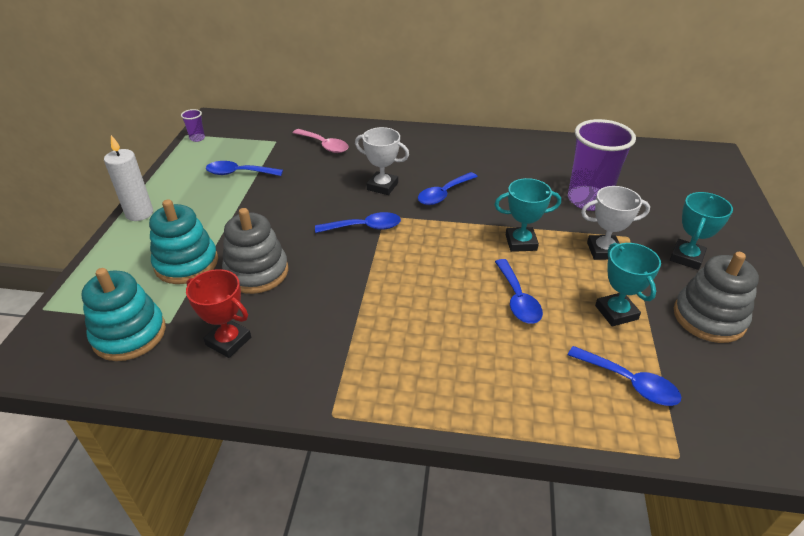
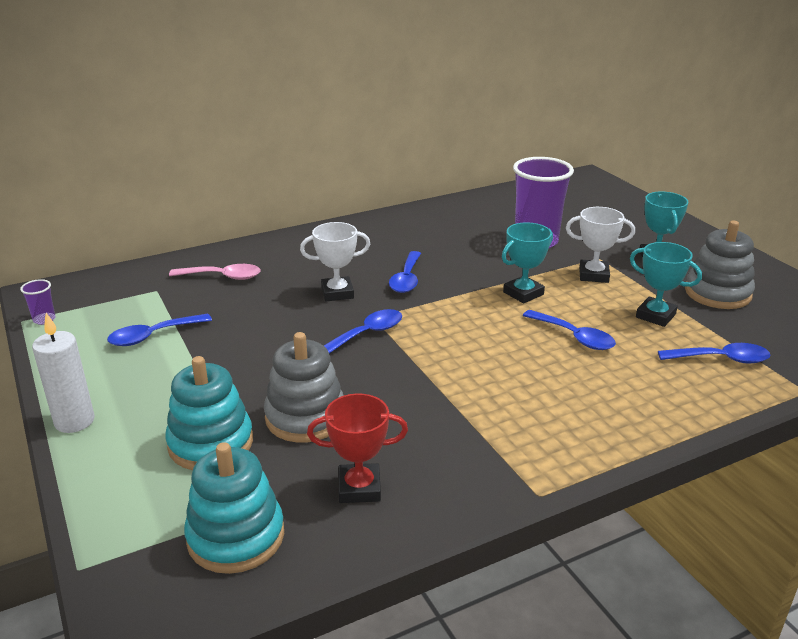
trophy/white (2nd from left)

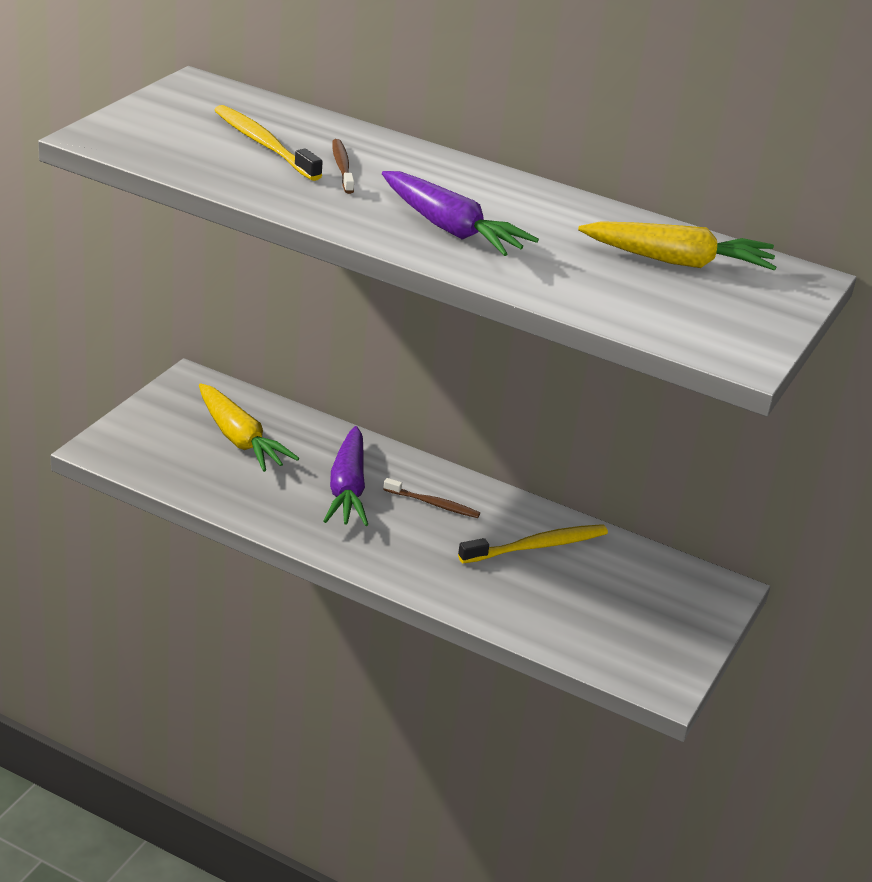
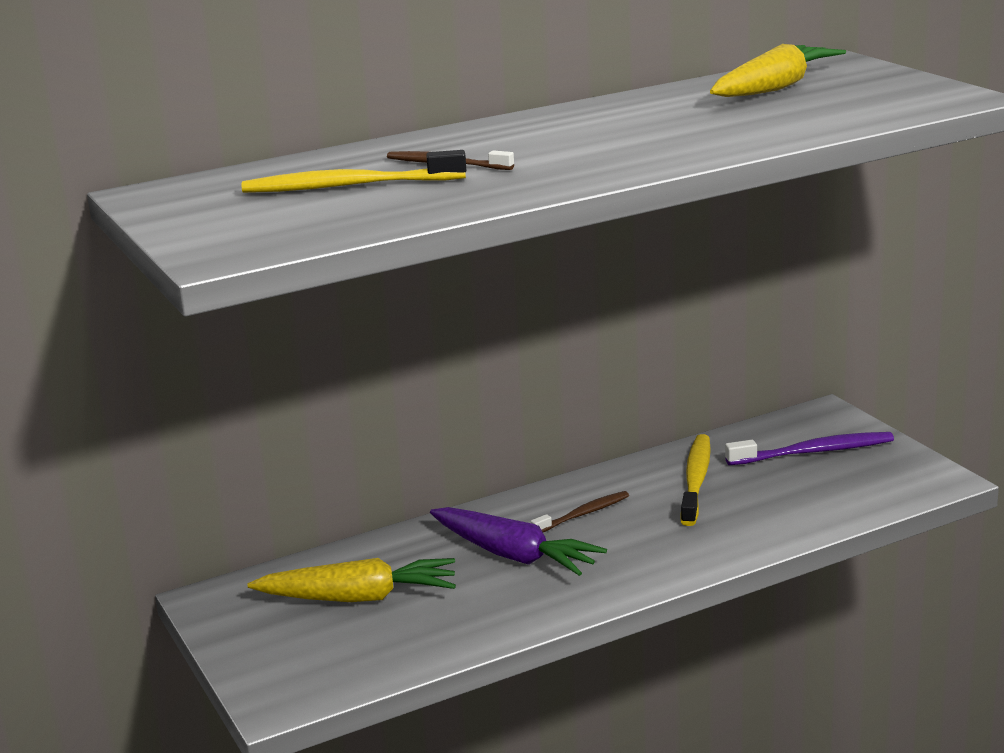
toothbrush/purple
carrot/purple (2nd from left in the first image)

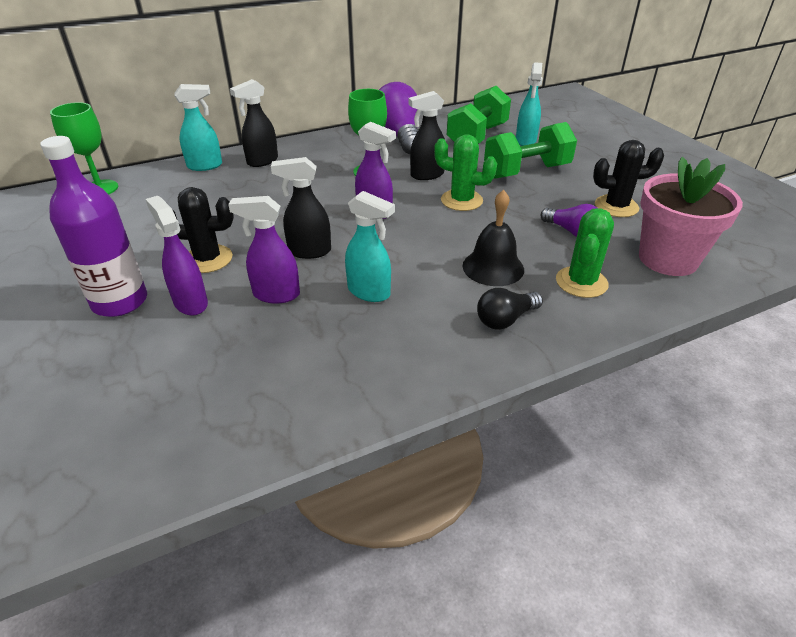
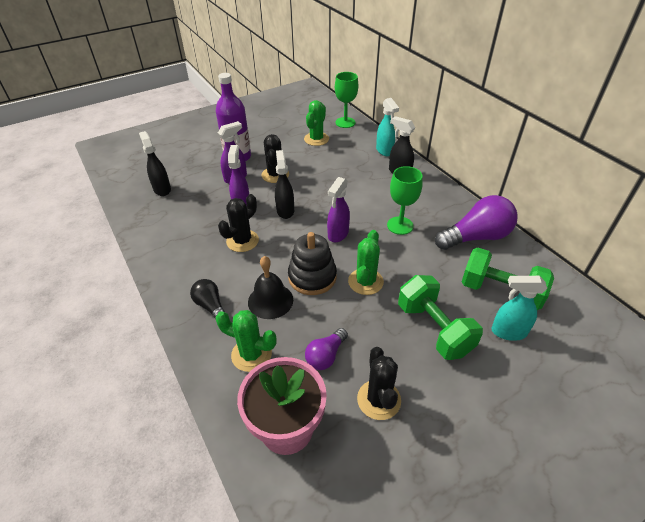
spray bottle/black (1st from left)
cactus/black (1st from left)
stacking toy/black
cactus/green (2nd from left)

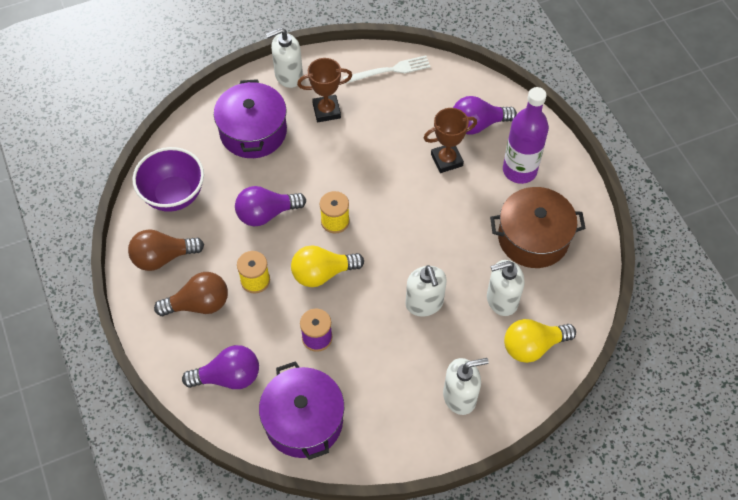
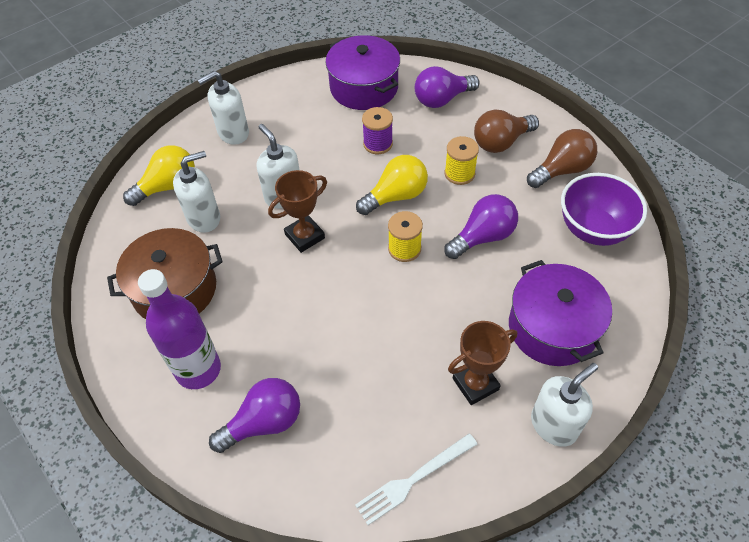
trophy/brown (1st from left)

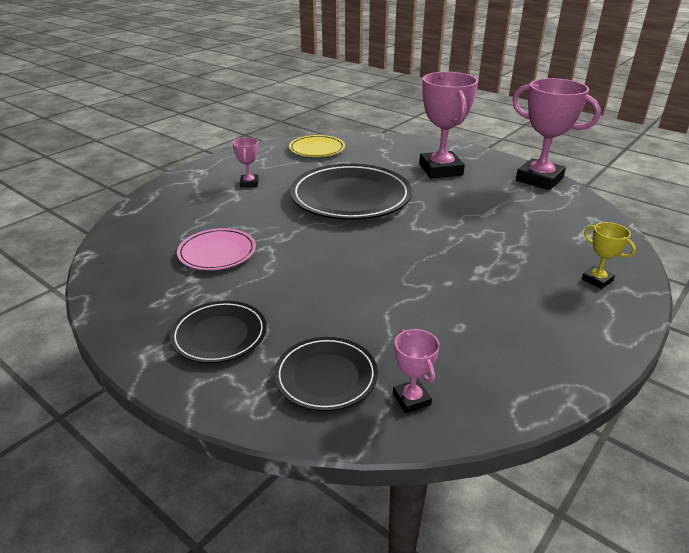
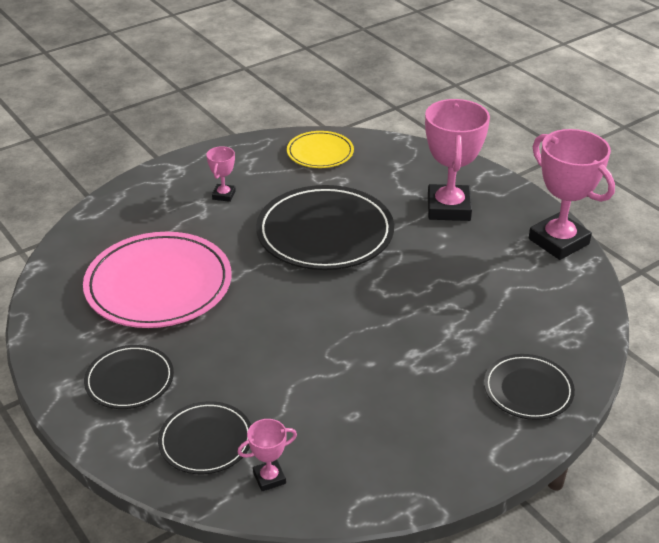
plate/pink
trophy/pink (2nd from left)
plate/black (4th from left)

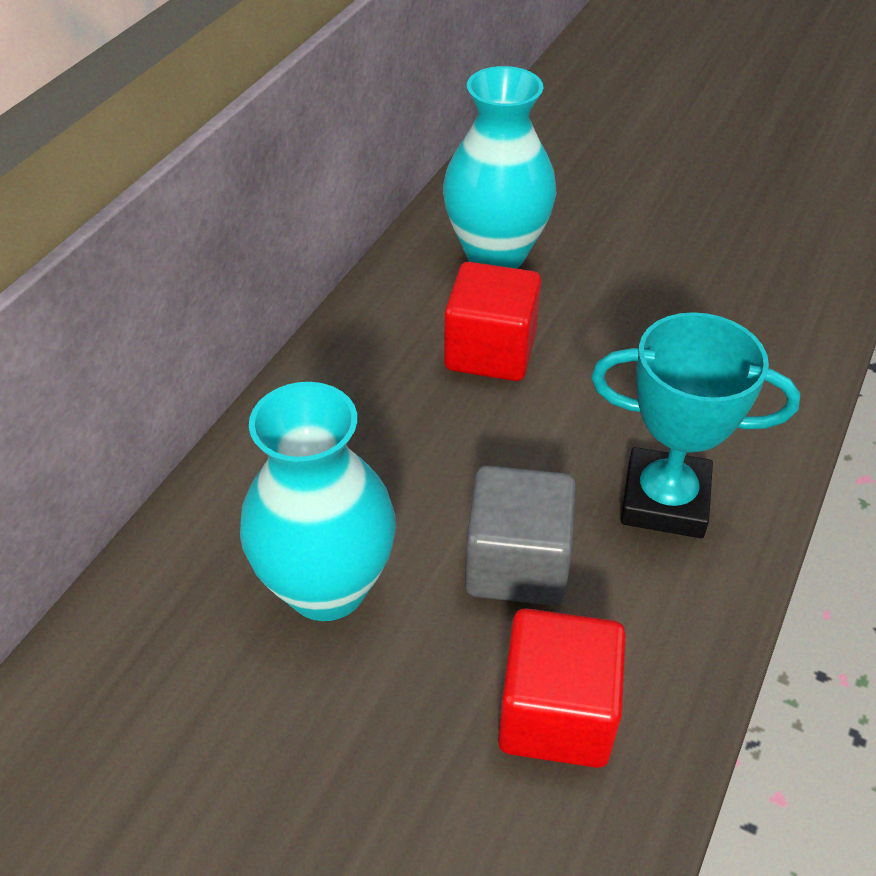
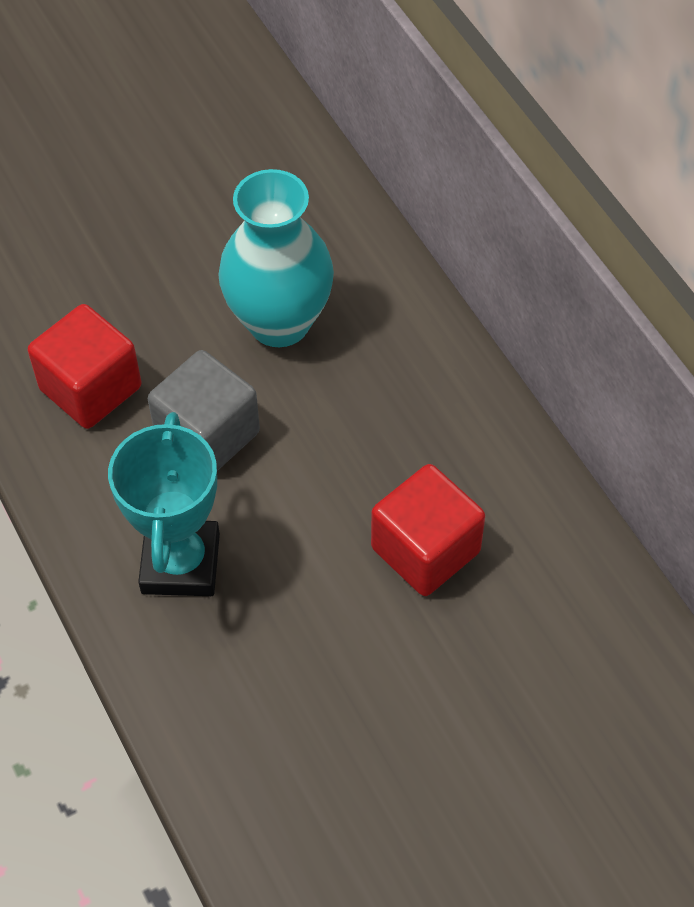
trophy/turquoise
vase/turquoise (2nd from left in the first image)

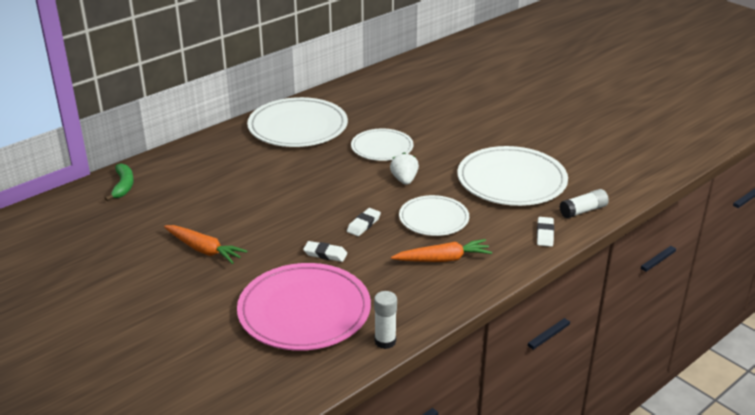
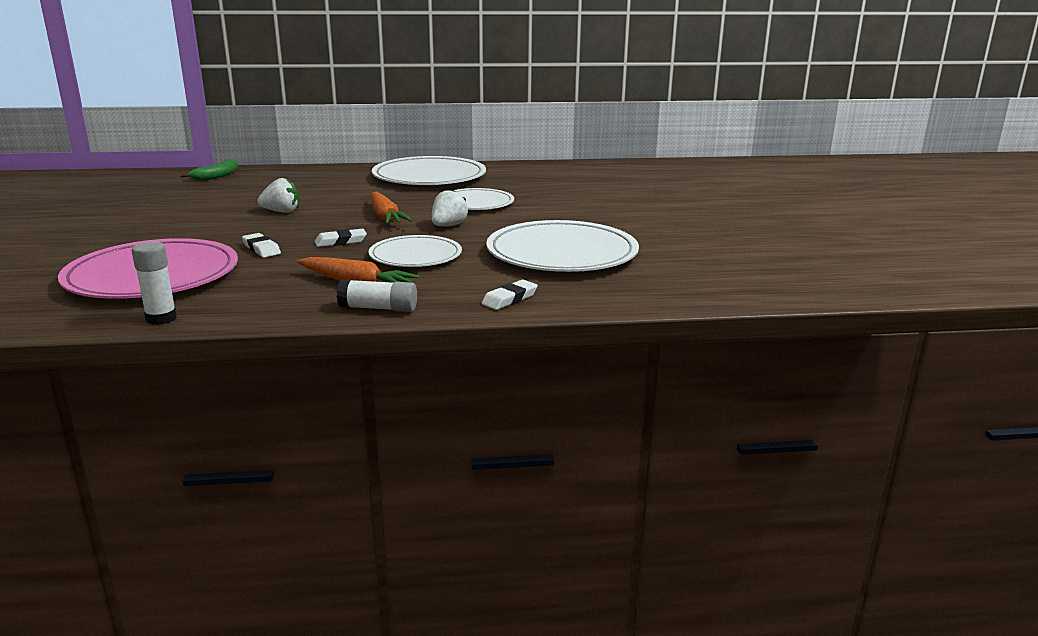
strawberry/white (1st from left)
glue stick/white (2nd from left)
carrot/orange (2nd from left)

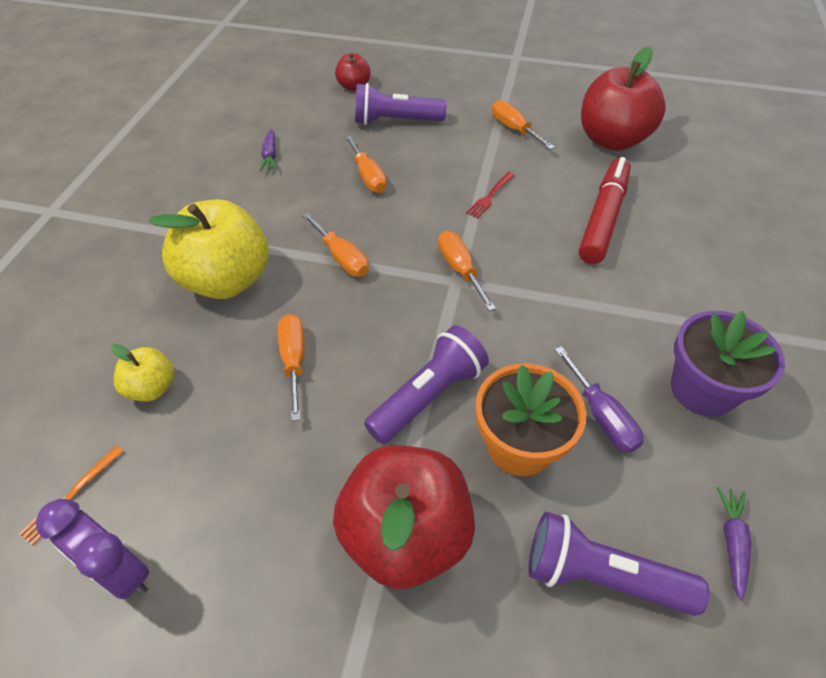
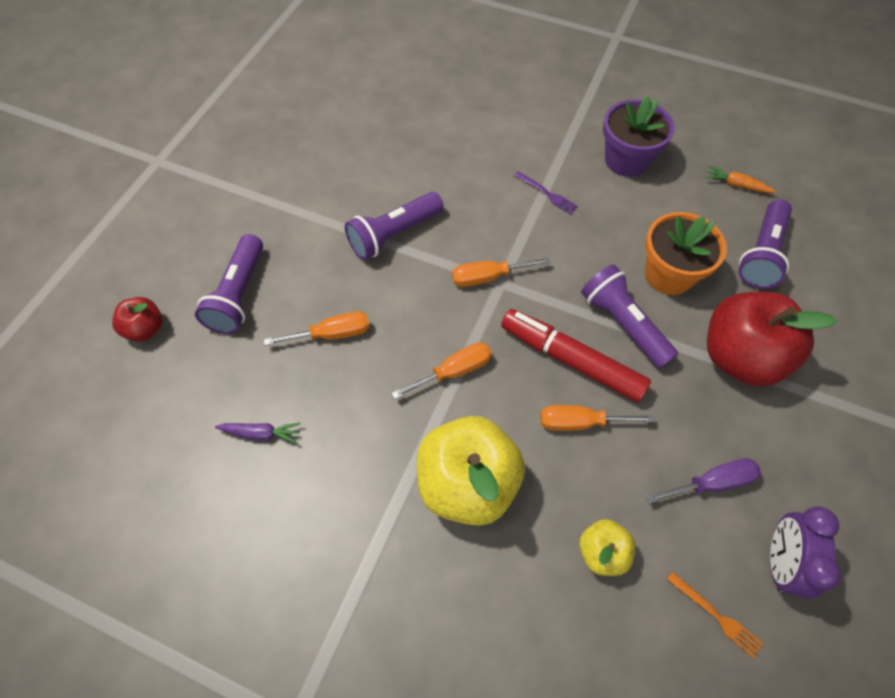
flashlight/purple (2nd from left)
marker/red
fork/purple
screwdriver/purple
carrot/orange
clock/purple
screwdriver/orange (5th from left in the first image)
apple/red (3rd from left in the first image)

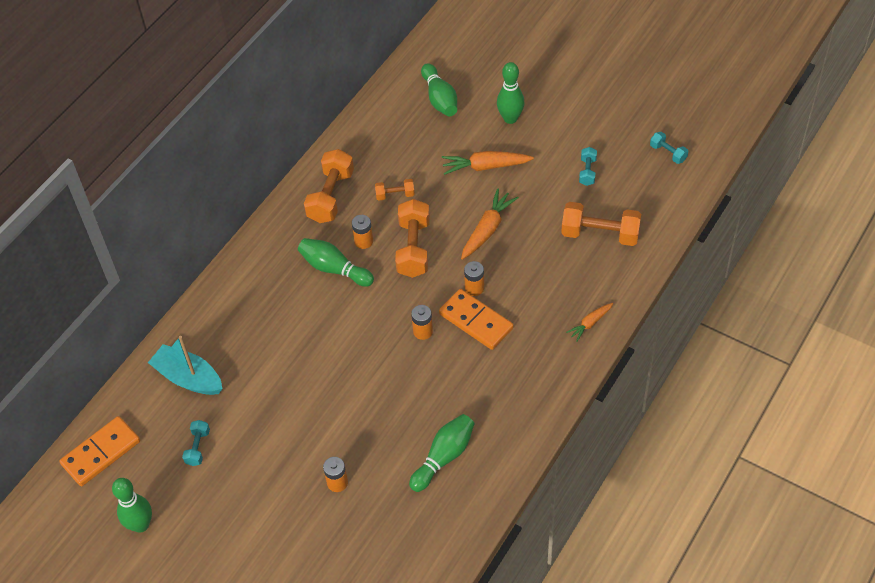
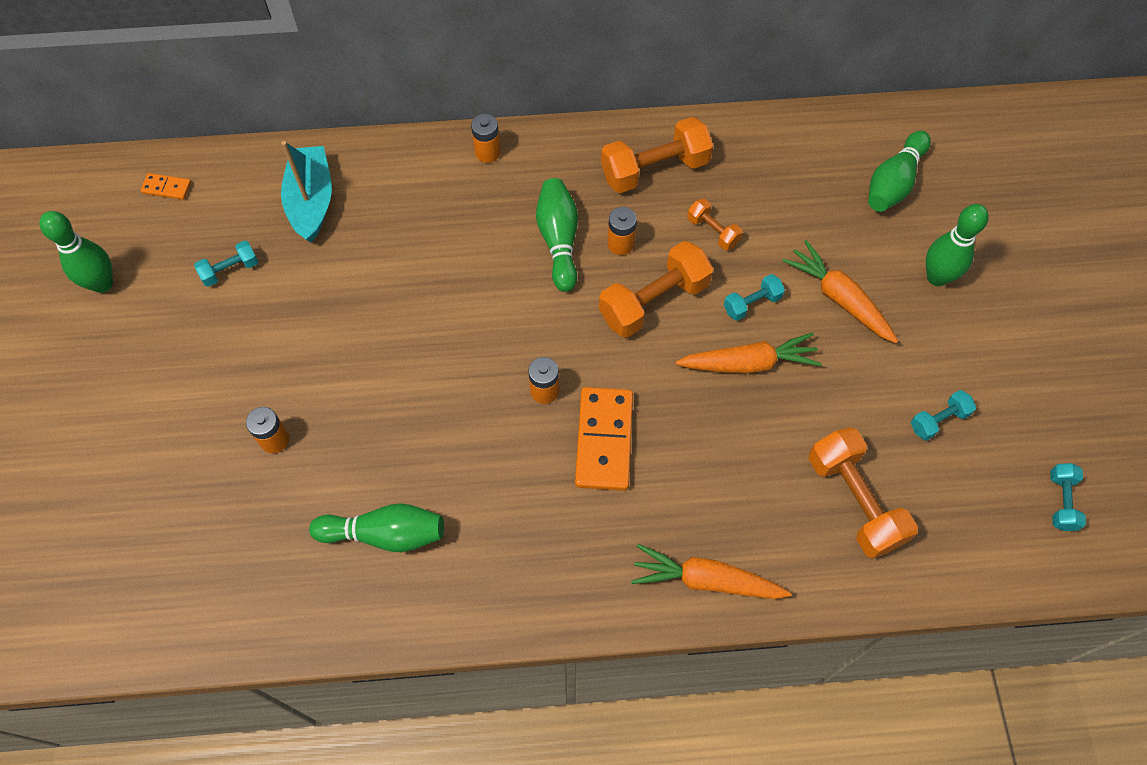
domino/orange (1st from left)
battery/orange (2nd from left)
carrot/orange (1st from left)
dumbbell/turquoise (2nd from left)

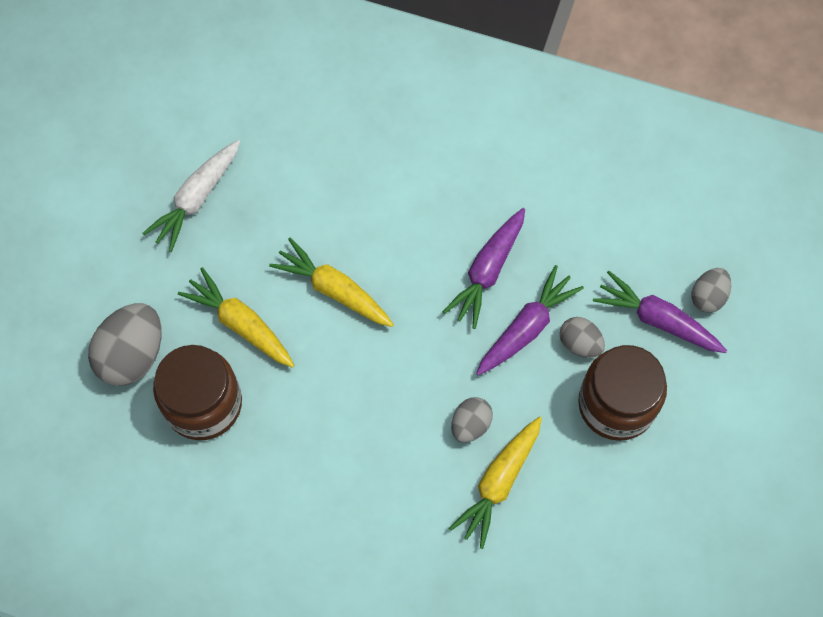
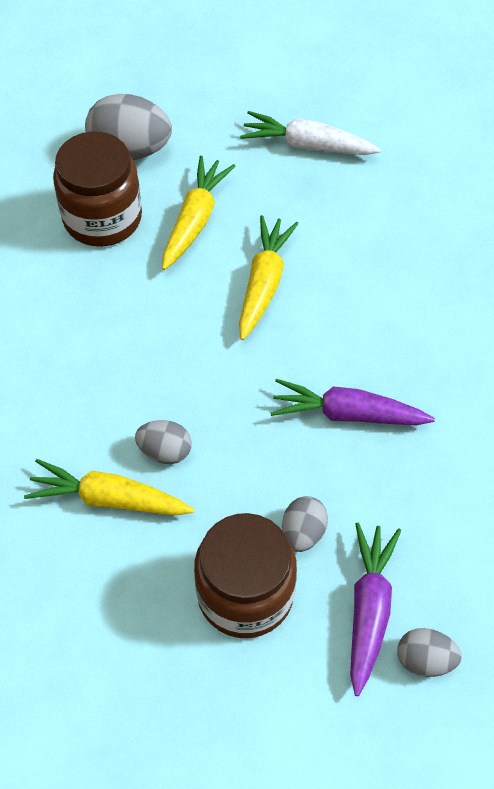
carrot/purple (2nd from left in the first image)

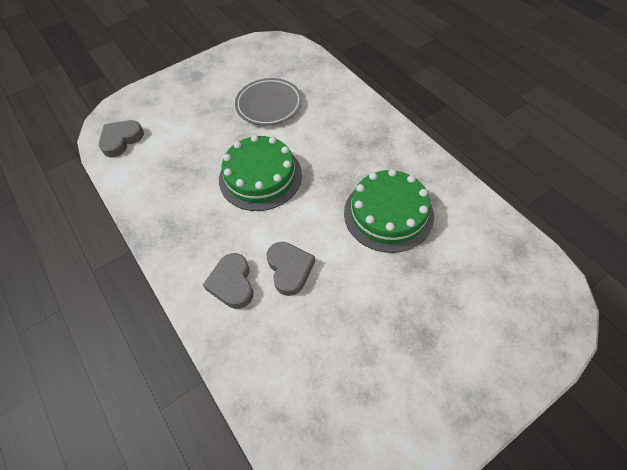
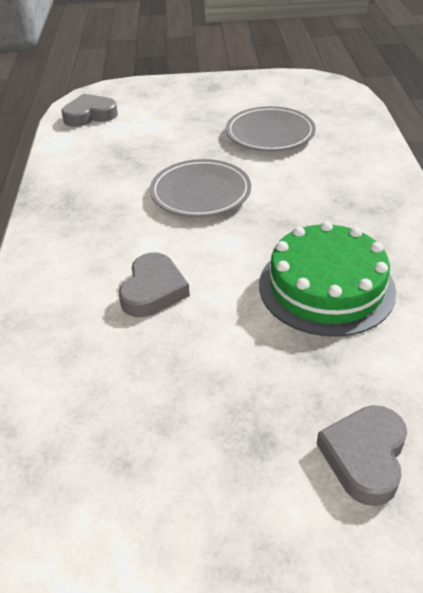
plate/grey (1st from left)
heart/grey (3rd from left)

